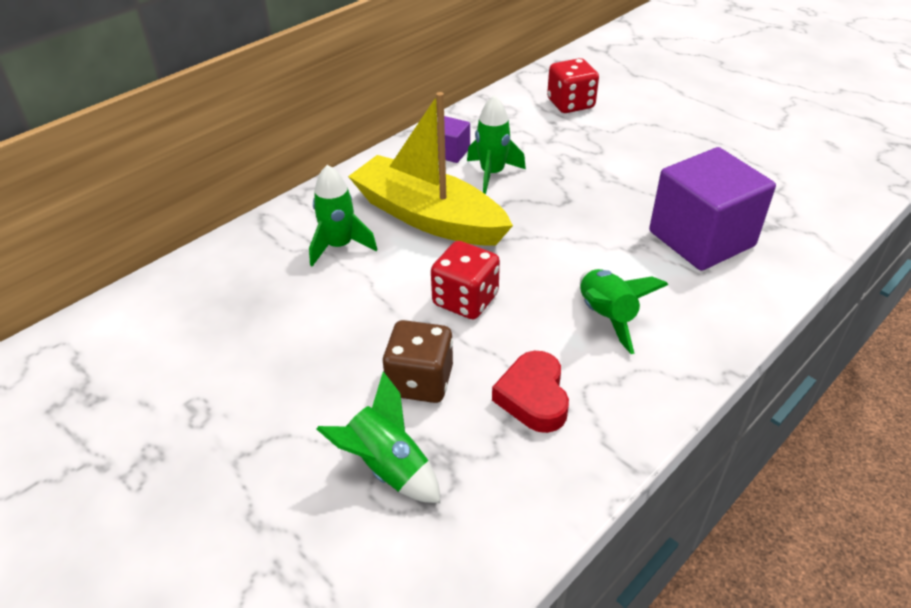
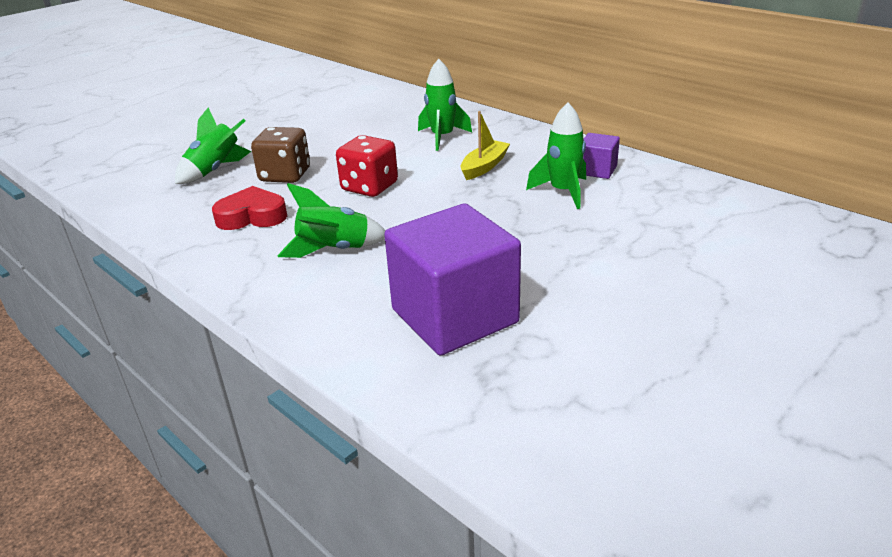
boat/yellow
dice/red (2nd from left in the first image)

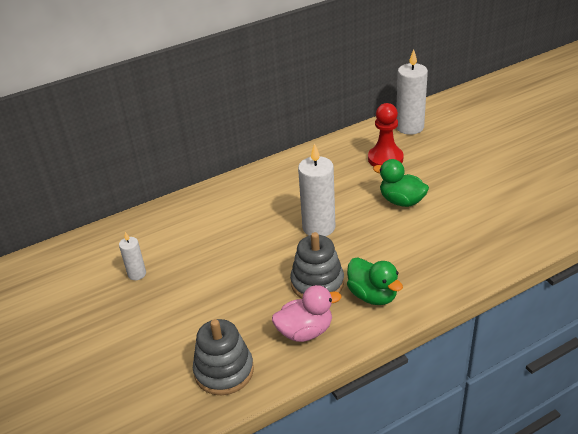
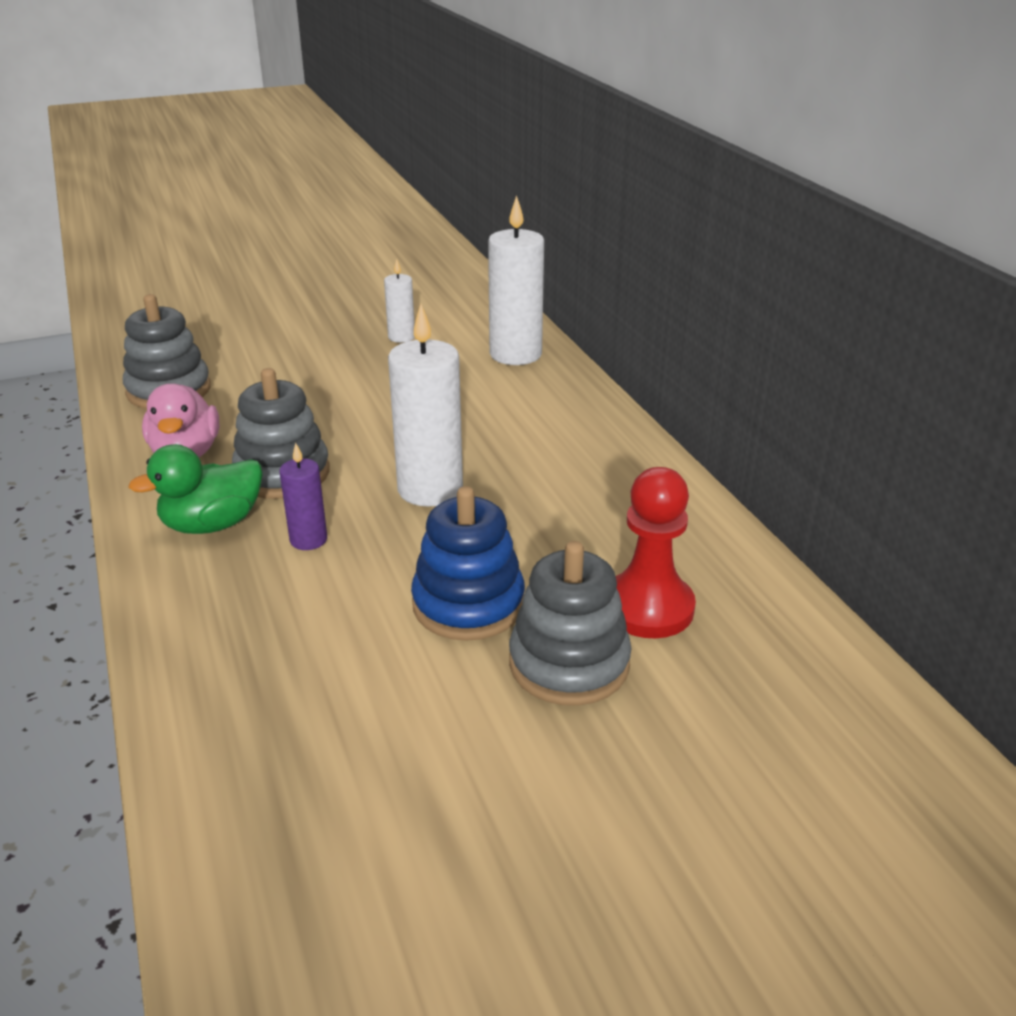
candle/purple
stacking toy/blue
candle/white (3rd from left)
stacking toy/grey (3rd from left)

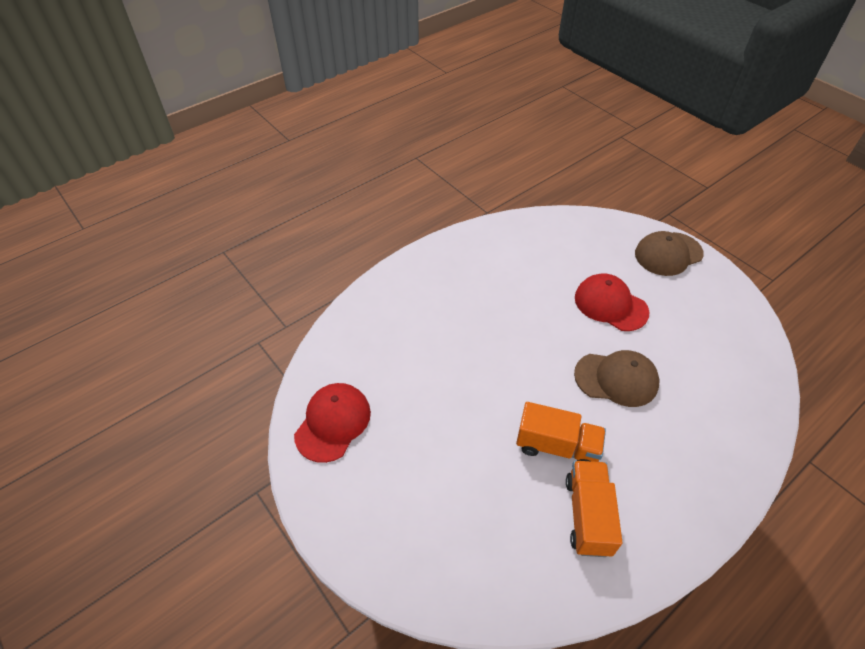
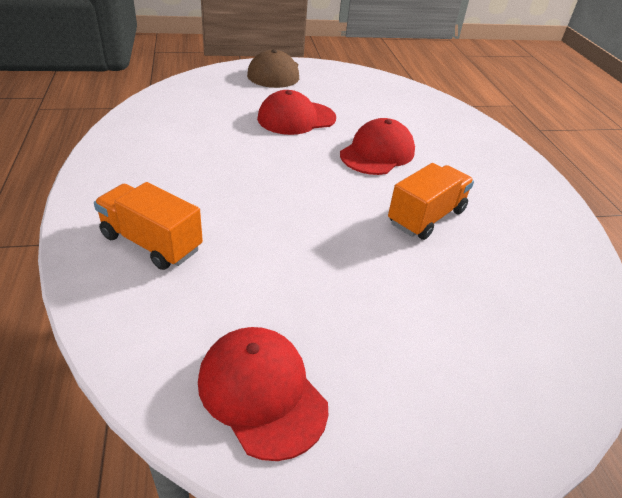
truck/orange (1st from left)
cap/red (3rd from left)

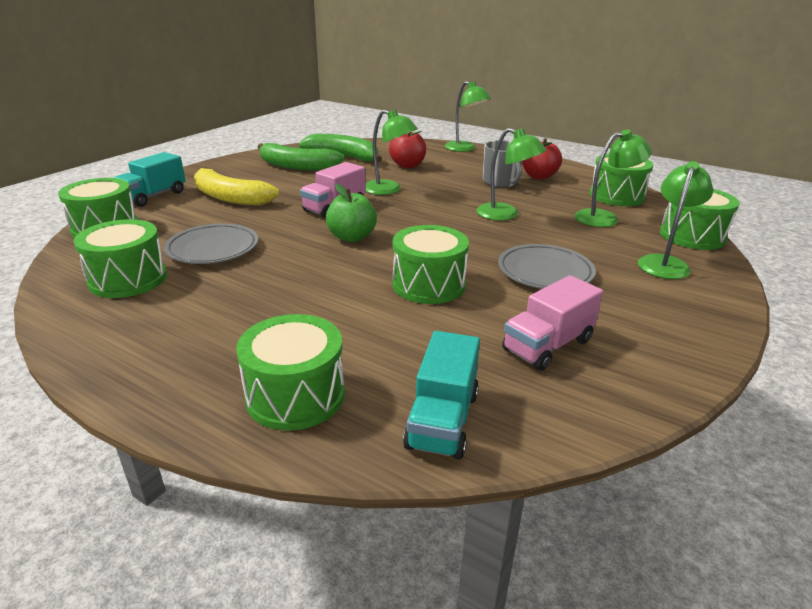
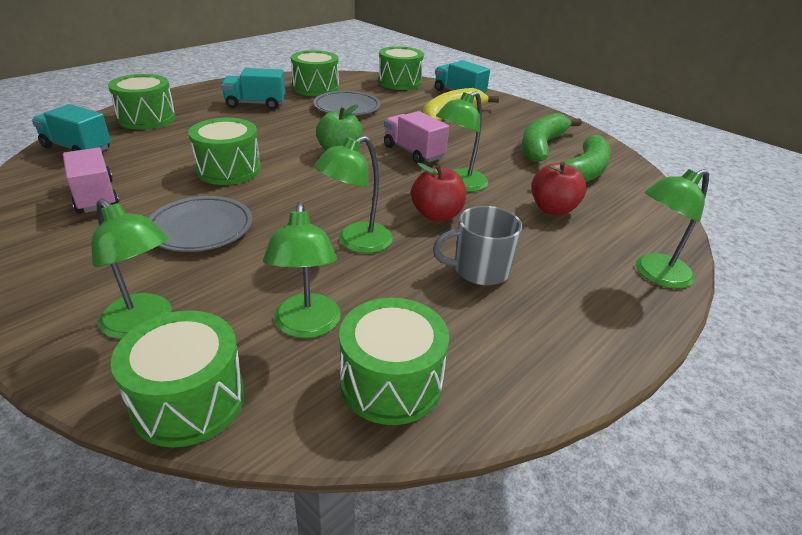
truck/turquoise (2nd from left)
apple/red (1st from left)

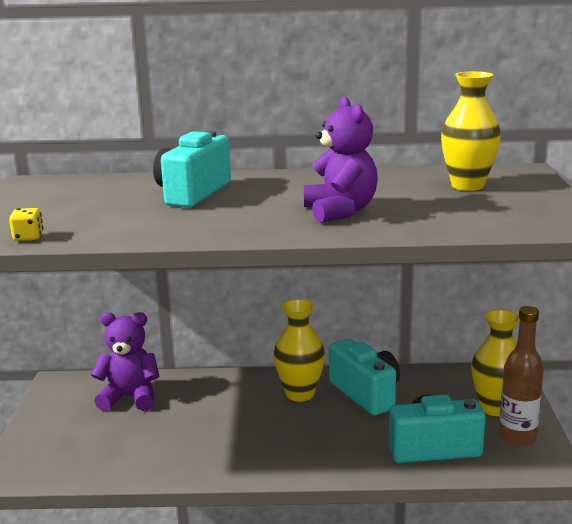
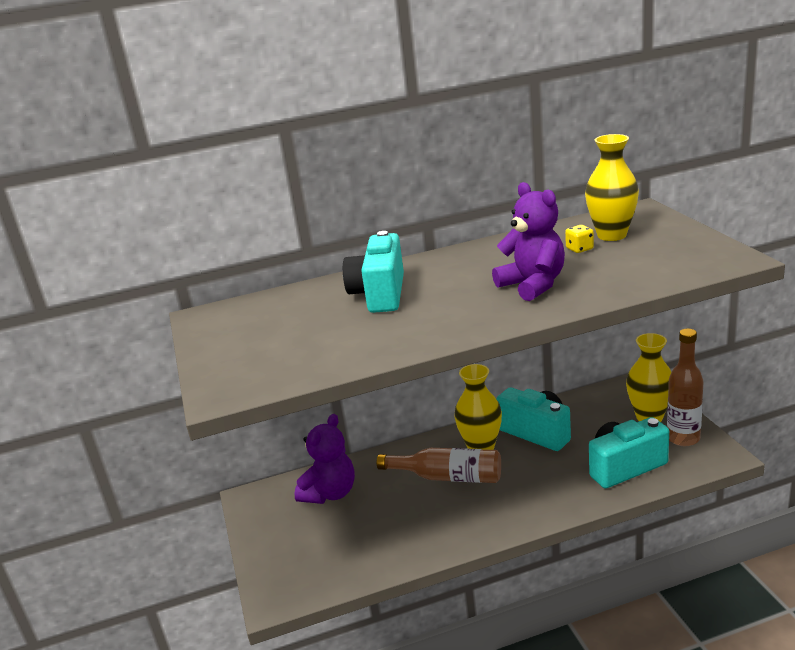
teddy bear/purple (1st from left)
bottle/brown (1st from left)
dice/yellow

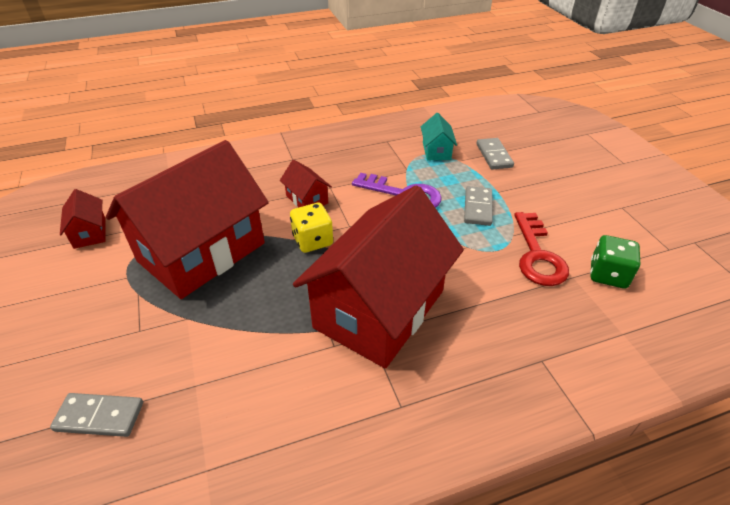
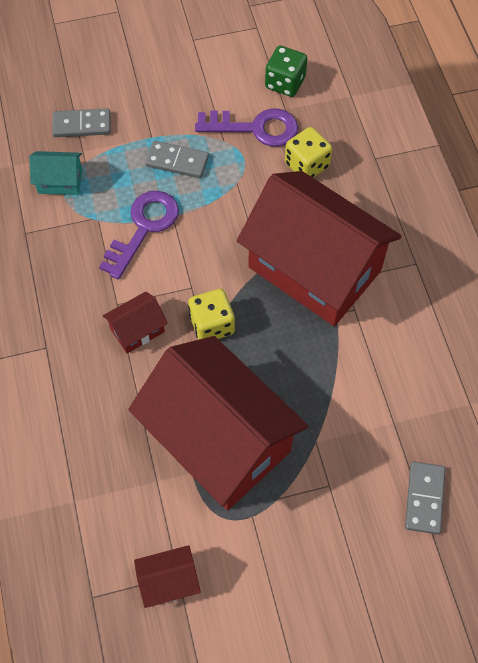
key/purple (2nd from left)
dice/yellow (2nd from left)

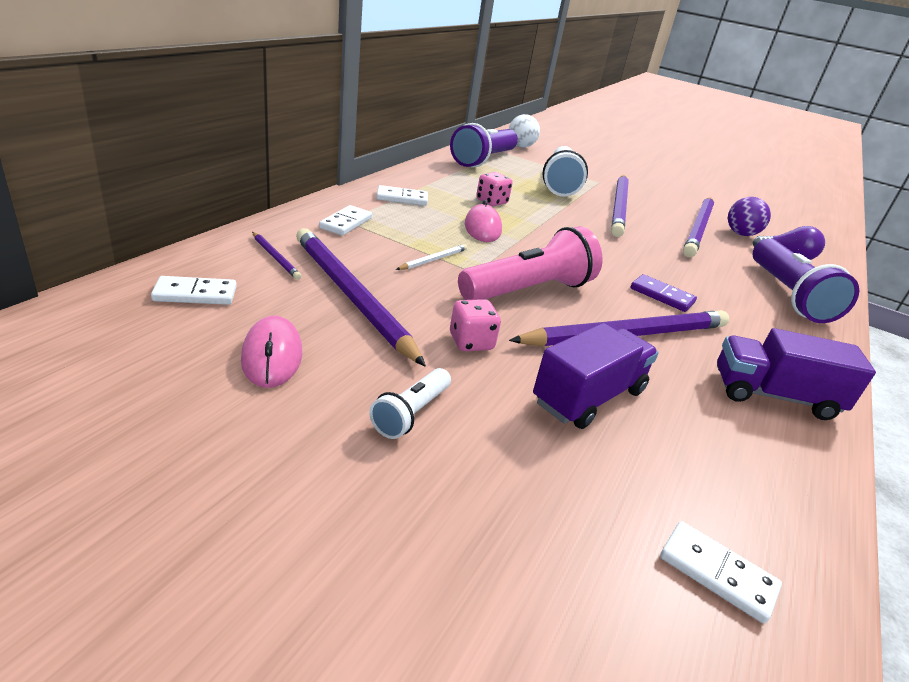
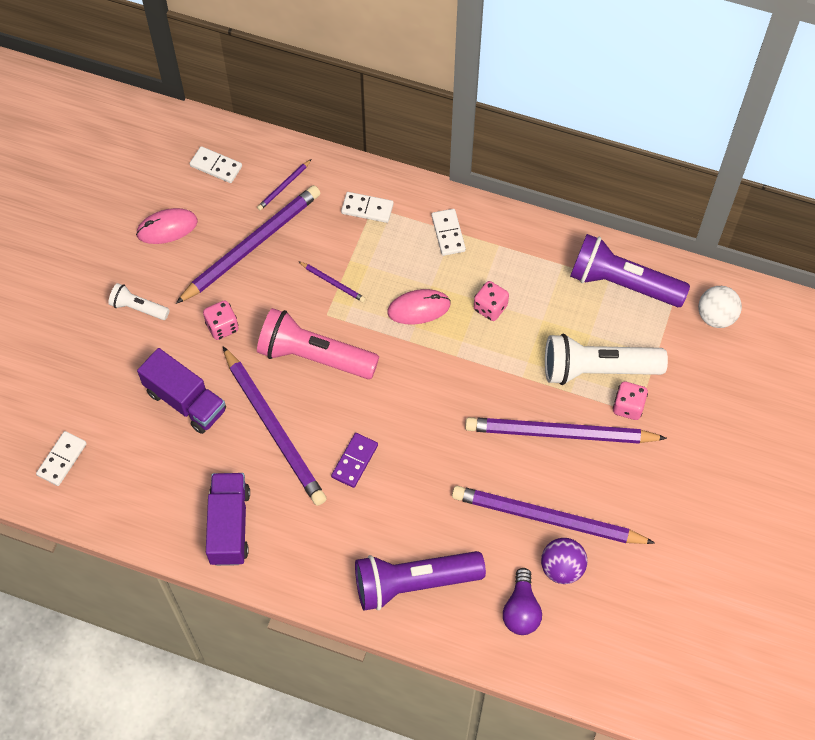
domino/white (2nd from left)
flashlight/pink
pencil/purple (4th from left)
dice/pink (3rd from left)

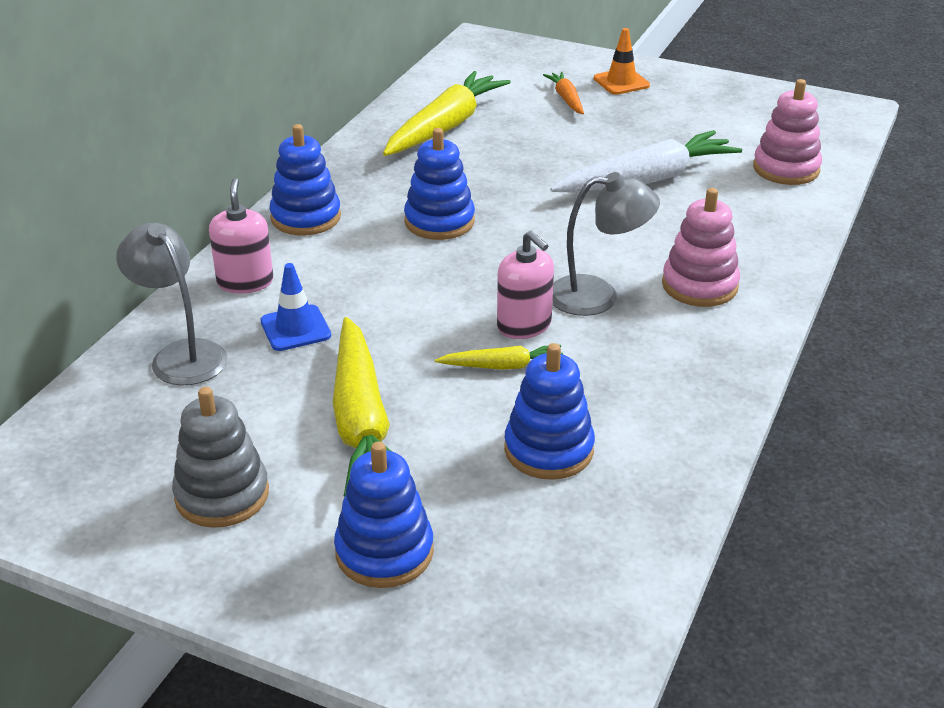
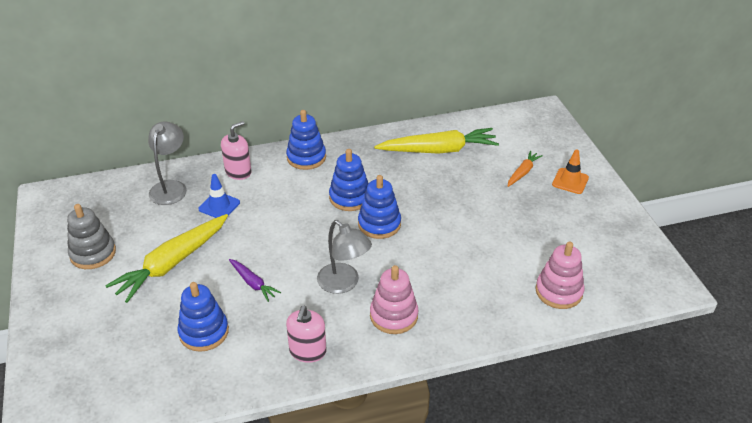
carrot/purple
soap dispenser/pink (2nd from left)
stacking toy/blue (4th from left)
carrot/white

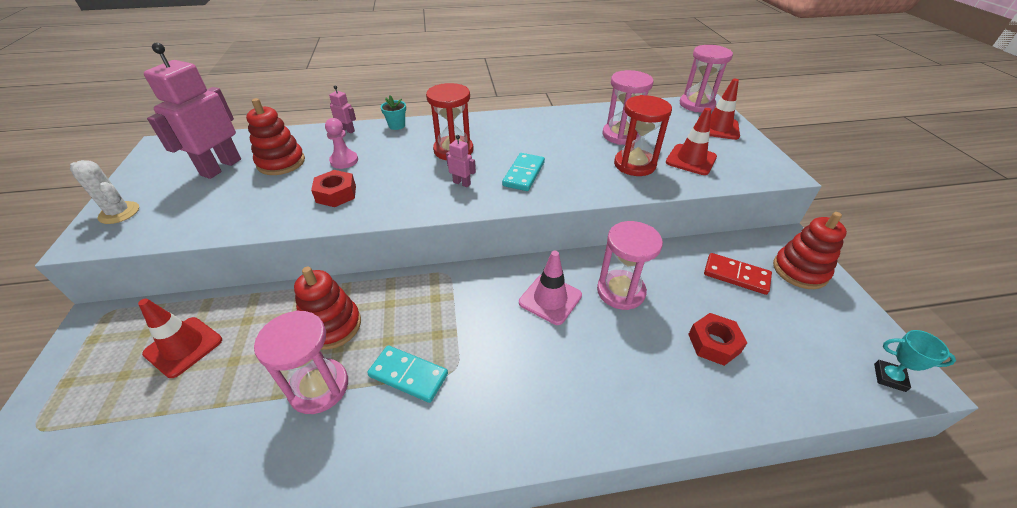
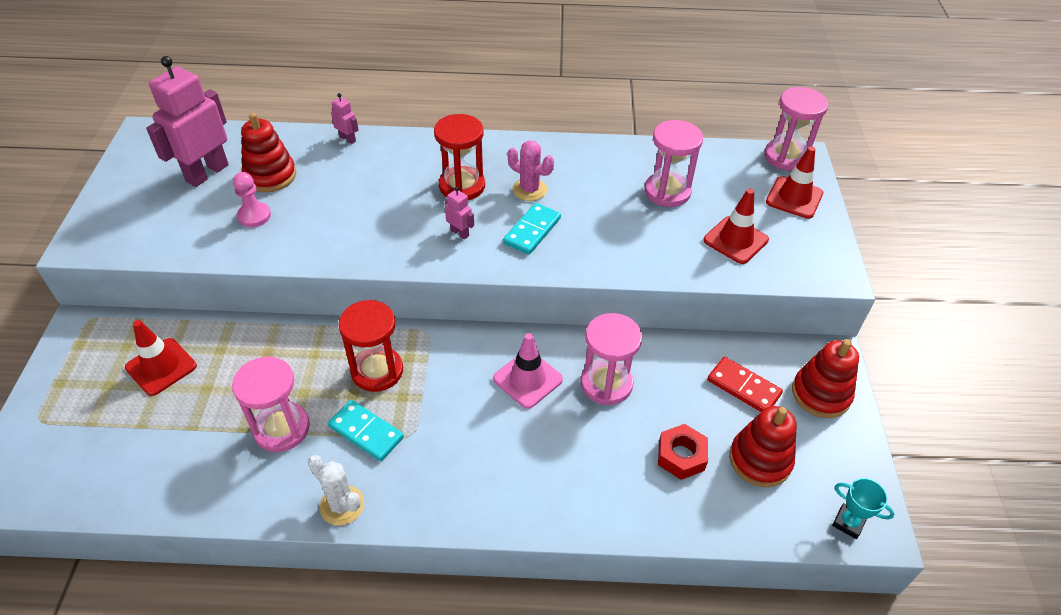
pawn/pink
cactus/white
hourglass/red (1st from left)
cactus/pink
stacking toy/red (2nd from left)
nut/red (1st from left in the first image)
flower pot/turquoise

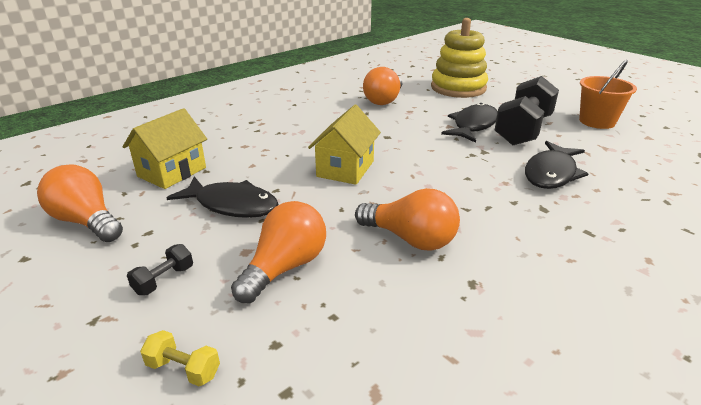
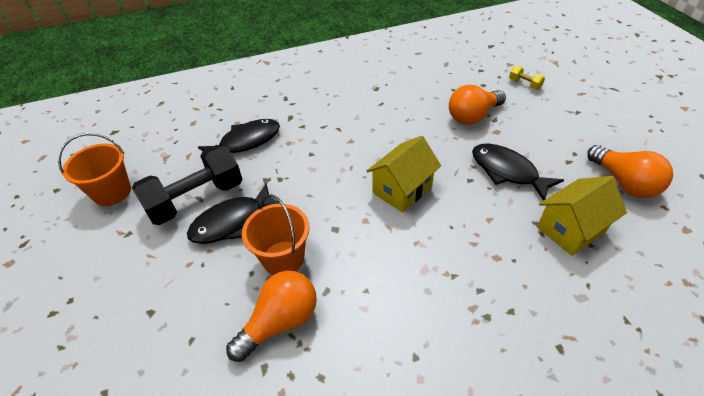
bucket/orange (2nd from left)
dumbbell/black (1st from left in the first image)
light bulb/orange (4th from left in the first image)
stacking toy/yellow

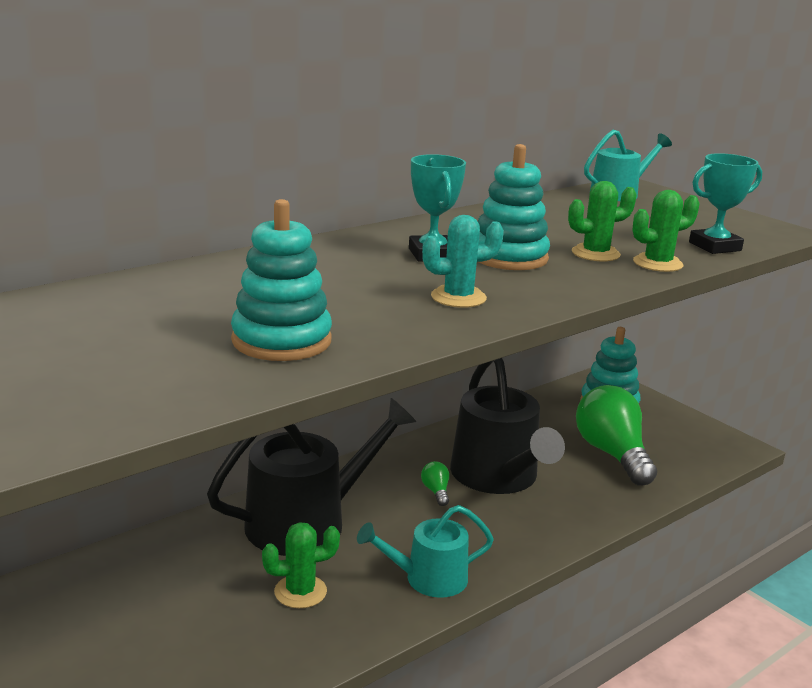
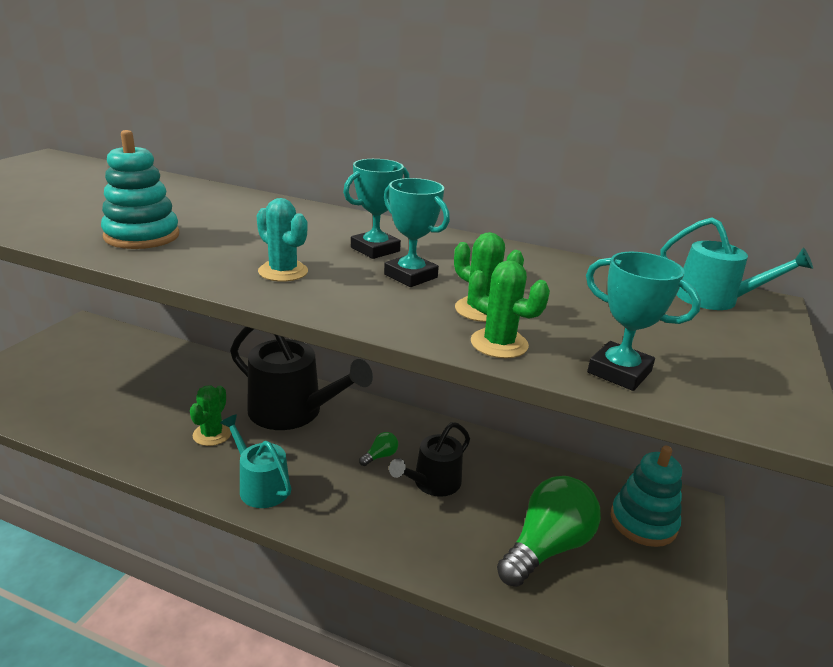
cactus/green (1st from left)
trophy/turquoise (2nd from left)
watering can/black (2nd from left)

